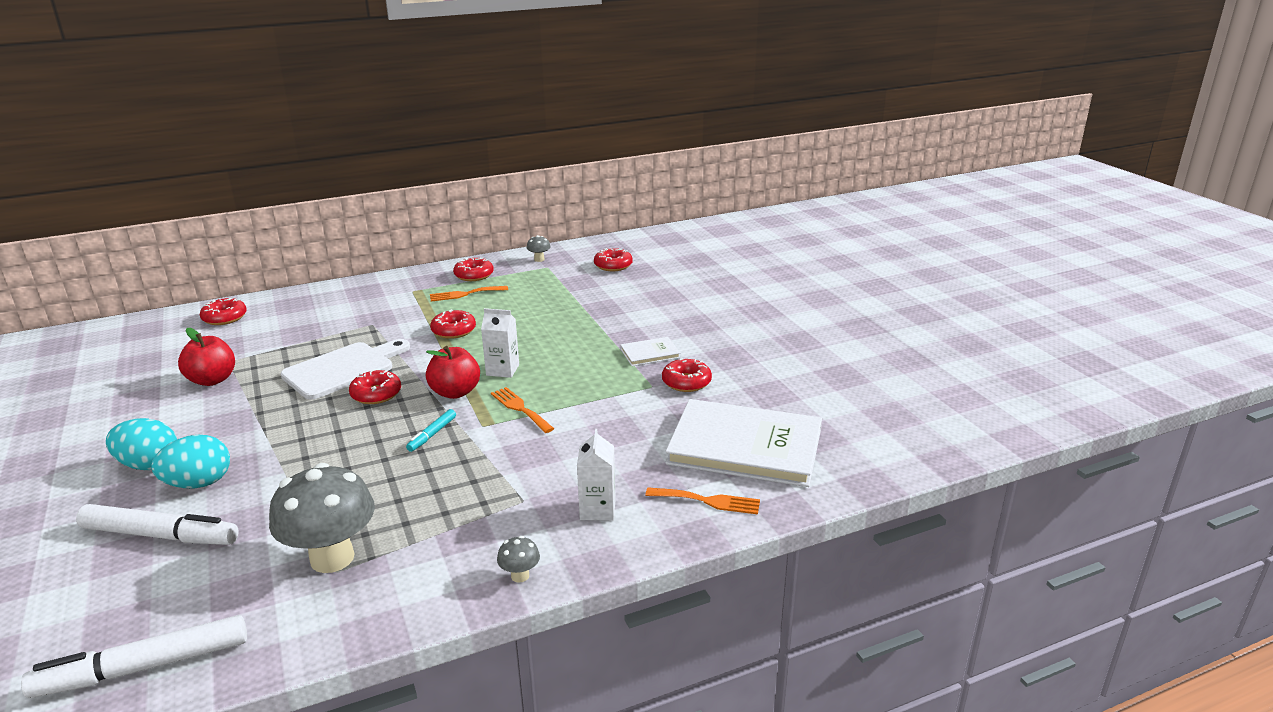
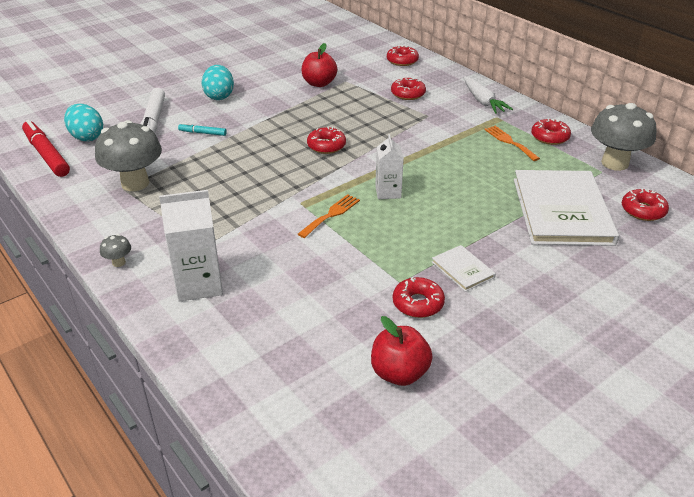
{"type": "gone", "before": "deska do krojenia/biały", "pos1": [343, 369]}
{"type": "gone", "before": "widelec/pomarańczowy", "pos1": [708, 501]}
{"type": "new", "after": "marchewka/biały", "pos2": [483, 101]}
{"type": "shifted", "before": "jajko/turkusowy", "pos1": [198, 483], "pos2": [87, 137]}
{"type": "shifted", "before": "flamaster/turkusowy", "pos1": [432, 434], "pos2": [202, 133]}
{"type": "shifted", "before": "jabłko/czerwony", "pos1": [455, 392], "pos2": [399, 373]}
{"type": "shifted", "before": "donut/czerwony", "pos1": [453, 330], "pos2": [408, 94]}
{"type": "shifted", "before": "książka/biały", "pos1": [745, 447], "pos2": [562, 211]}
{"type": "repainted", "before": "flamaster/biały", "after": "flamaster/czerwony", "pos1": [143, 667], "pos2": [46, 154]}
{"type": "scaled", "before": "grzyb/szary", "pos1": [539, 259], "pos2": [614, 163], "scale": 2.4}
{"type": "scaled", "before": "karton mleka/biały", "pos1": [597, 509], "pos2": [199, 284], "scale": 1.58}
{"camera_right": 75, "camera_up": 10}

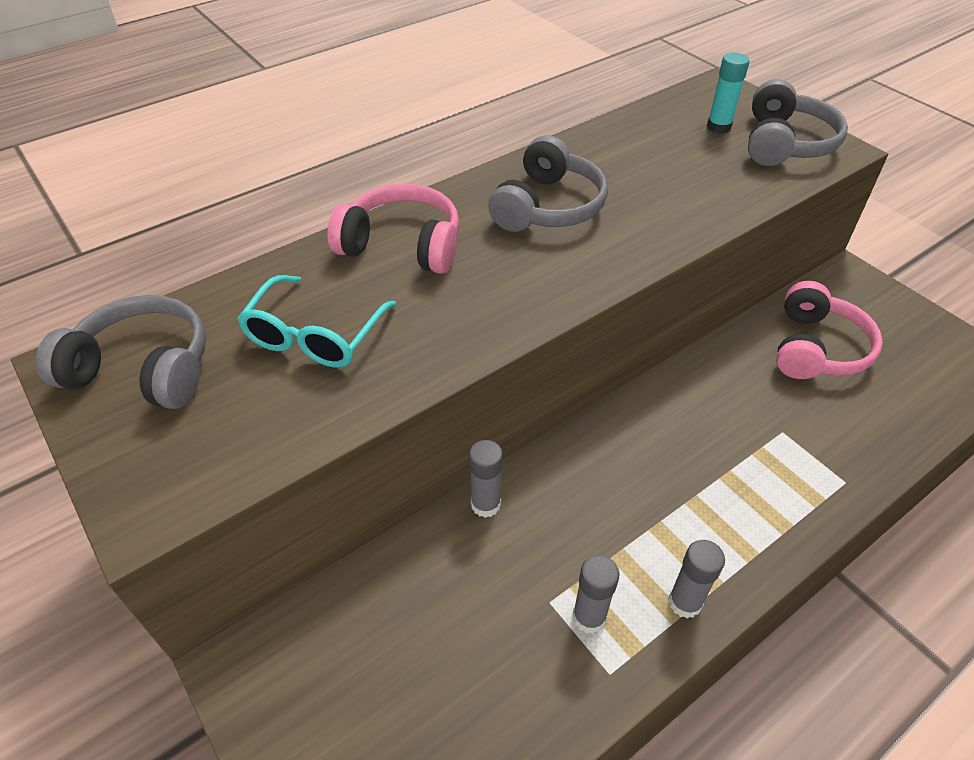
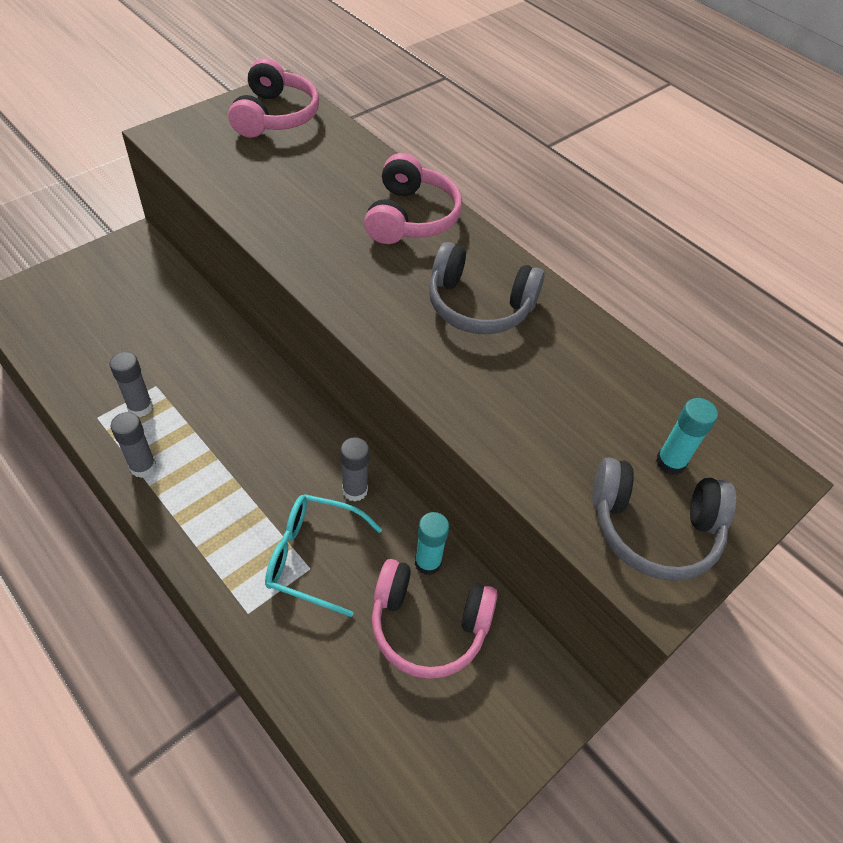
{"type": "new", "after": "klej w sztyfcie/turkusowy", "pos2": [428, 562]}
{"type": "shifted", "before": "okulary/turkusowy", "pos1": [315, 335], "pos2": [313, 557]}
{"type": "shifted", "before": "klej w sztyfcie/szary", "pos1": [485, 504], "pos2": [355, 490]}
{"type": "repainted", "before": "słuchawki/szary", "after": "słuchawki/różowy", "pos1": [143, 369], "pos2": [275, 116]}
{"camera_right": 80, "camera_up": 5}

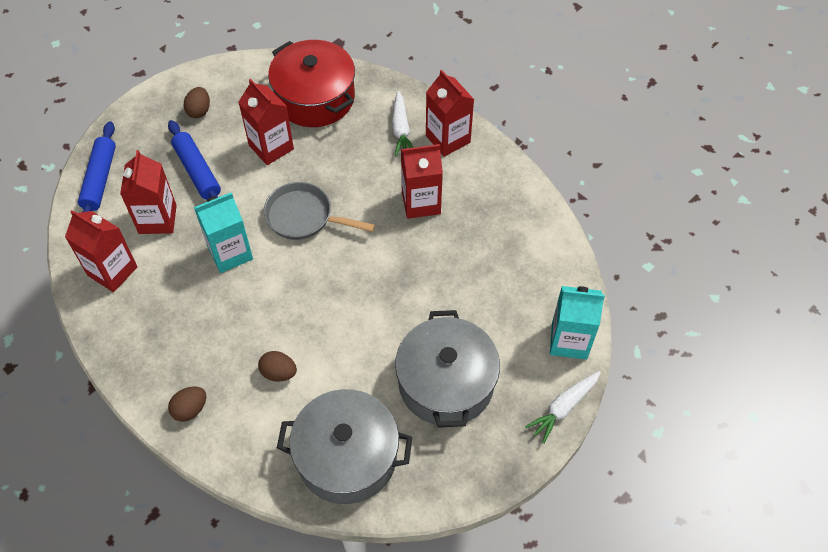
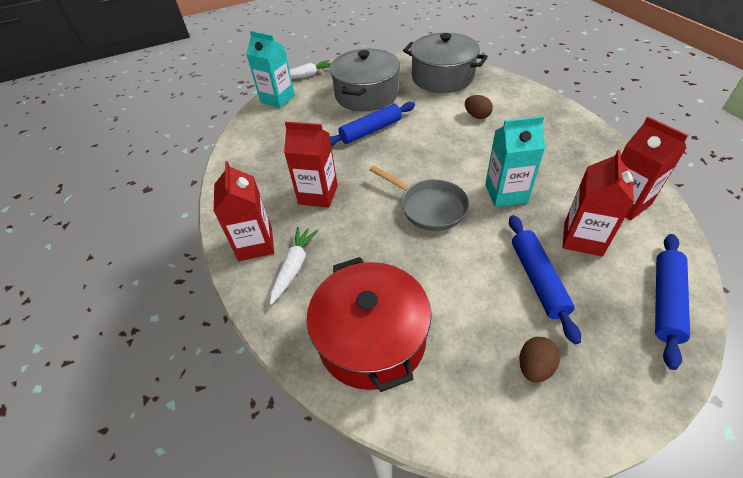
{"type": "gone", "before": "jajko/brązowy", "pos1": [190, 409]}
{"type": "gone", "before": "karton mleka/czerwony", "pos1": [271, 147]}
{"type": "new", "after": "wałek do ciasta/niebieski", "pos2": [370, 130]}
{"camera_right": -155, "camera_up": -10}

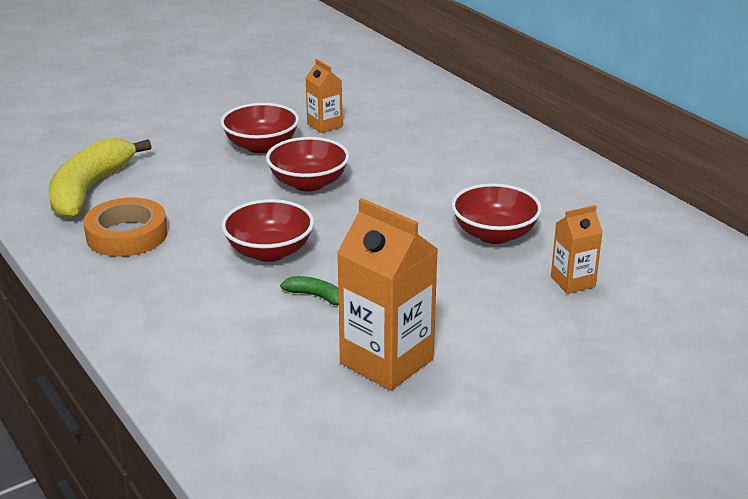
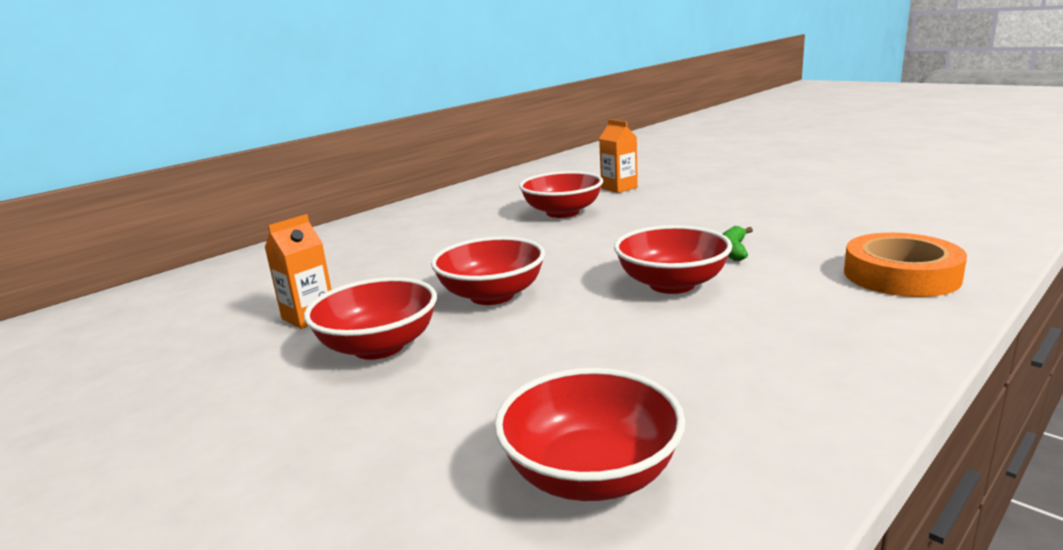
{"type": "gone", "before": "karton mleka/pomarańczowy", "pos1": [386, 361]}
{"type": "shifted", "before": "taśma klejąca/pomarańczowy", "pos1": [127, 235], "pos2": [901, 275]}
{"type": "swapped", "before": "banan/żółty", "after": "miska/czerwony", "pos1": [89, 189], "pos2": [591, 474]}
{"camera_right": -100, "camera_up": -10}

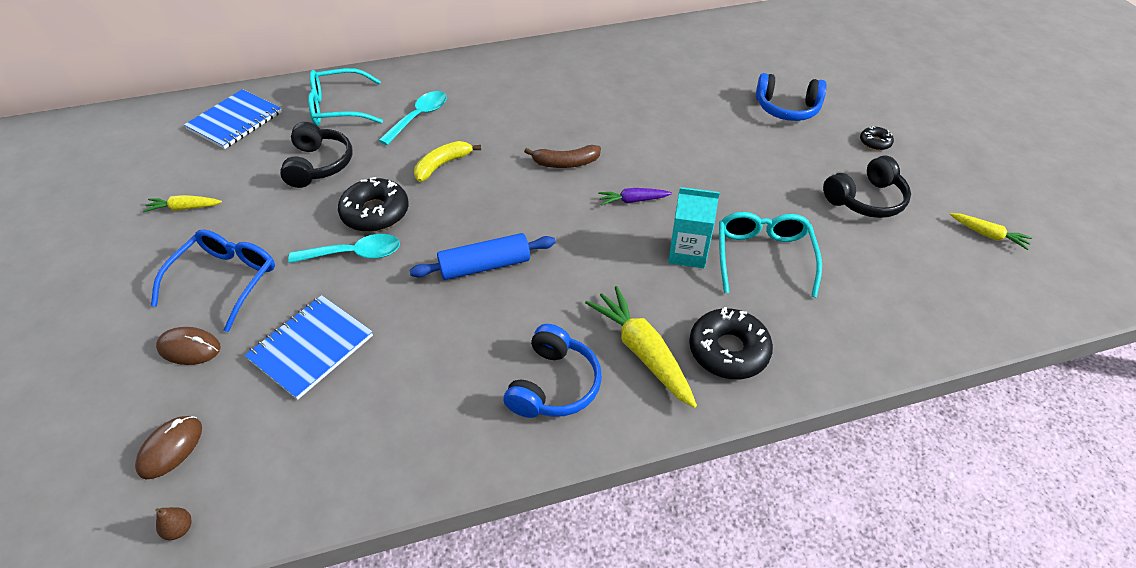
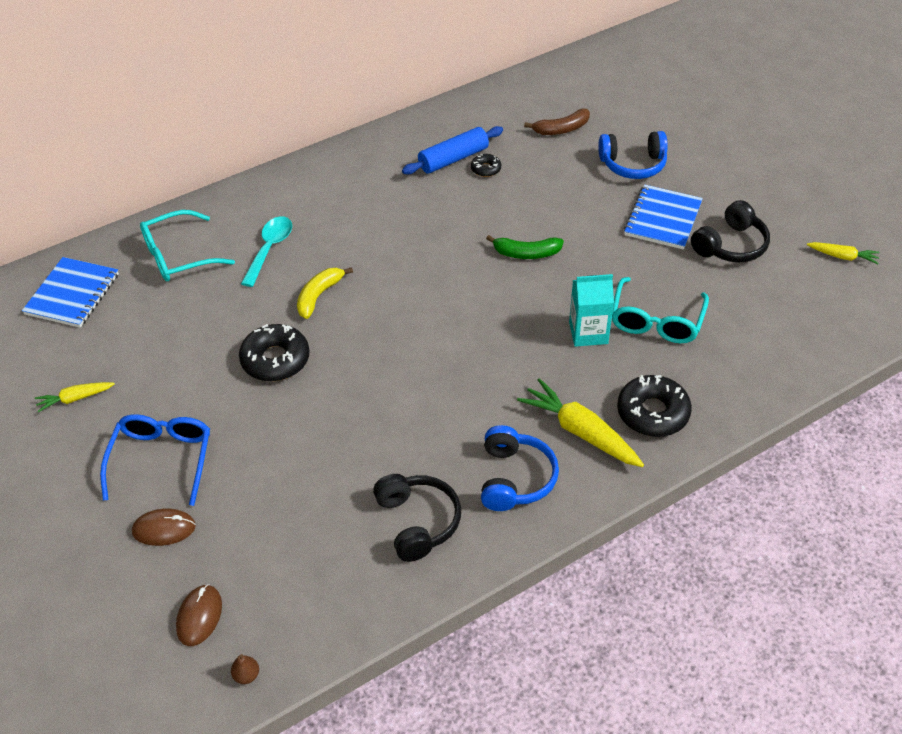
{"type": "gone", "before": "łyżka/turkusowy", "pos1": [355, 254]}
{"type": "gone", "before": "marchewka/fioletowy", "pos1": [633, 200]}
{"type": "new", "after": "banan/zielony", "pos2": [526, 253]}
{"type": "shifted", "before": "zeszyt/niebieski", "pos1": [311, 348], "pos2": [663, 219]}
{"type": "shifted", "before": "słuchawki/czarny", "pos1": [319, 165], "pos2": [417, 522]}
{"type": "shifted", "before": "wałek do ciasta/niebieski", "pos1": [485, 266], "pos2": [453, 159]}
{"type": "shifted", "before": "banan/brązowy", "pos1": [565, 163], "pos2": [561, 129]}
{"type": "shifted", "before": "donut/czarny", "pos1": [875, 142], "pos2": [486, 169]}
{"type": "rotated", "before": "okulary/turkusowy", "pos1": [763, 257], "pos2": [656, 321], "turn": -150}
{"camera_right": -15, "camera_up": 0}

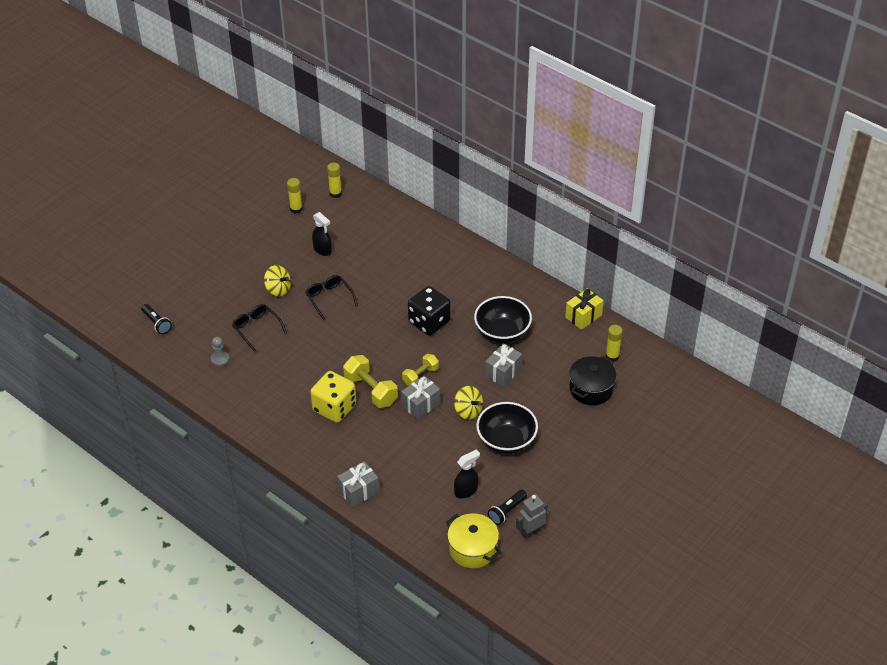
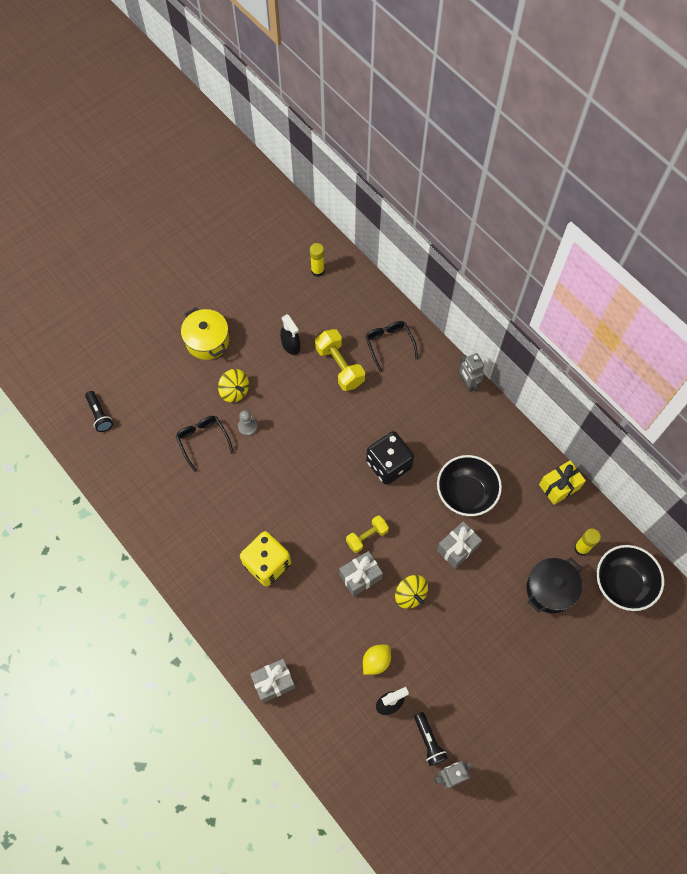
{"type": "gone", "before": "klej w sztyfcie/żółty", "pos1": [296, 209]}
{"type": "new", "after": "cytryna/żółty", "pos2": [376, 661]}
{"type": "new", "after": "robot/szary", "pos2": [468, 383]}
{"type": "shifted", "before": "pionek/szary", "pos1": [220, 359], "pos2": [247, 426]}
{"type": "shifted", "before": "okulary/czarny", "pos1": [329, 299], "pos2": [389, 345]}
{"type": "shifted", "before": "hantel/żółty", "pos1": [370, 390], "pos2": [339, 366]}
{"type": "shifted", "before": "garnek/żółty", "pos1": [473, 549], "pos2": [207, 341]}
{"type": "shifted", "before": "miska/czarny", "pos1": [506, 441], "pos2": [622, 583]}
{"type": "rotated", "before": "latarka/czarny", "pos1": [507, 511], "pos2": [429, 741], "turn": -75}
{"camera_right": 10, "camera_up": 20}

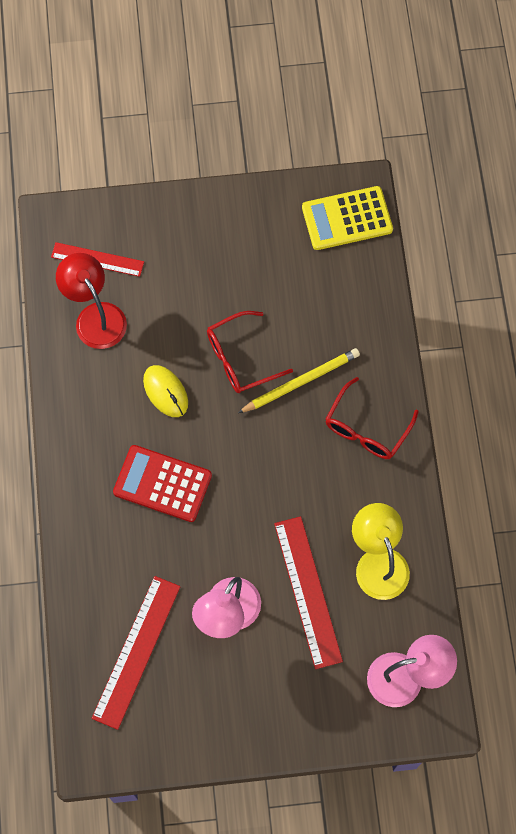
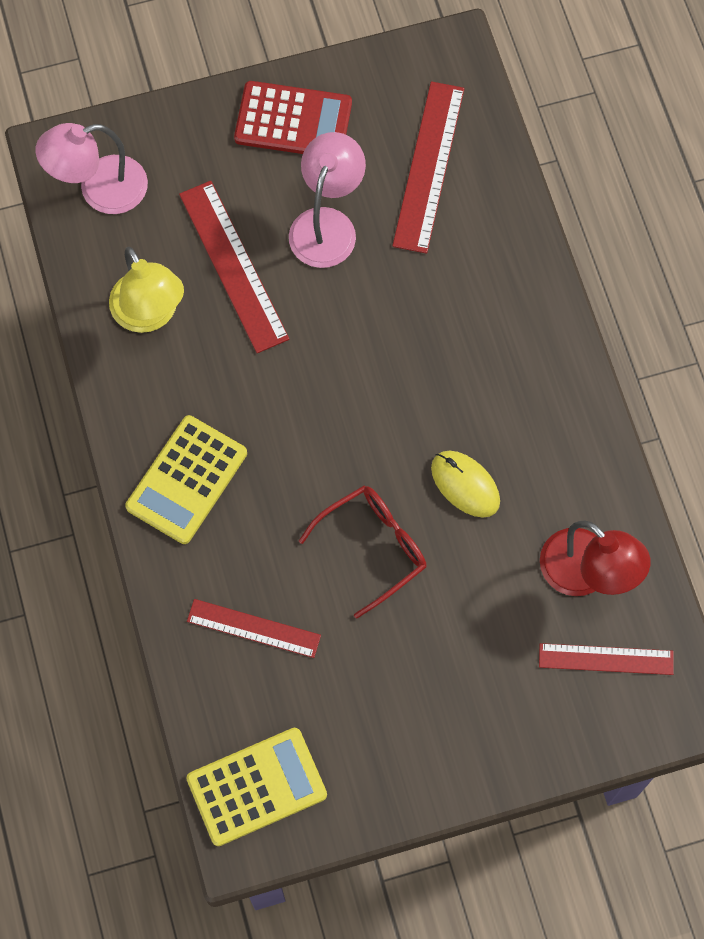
{"type": "gone", "before": "ołówek/żółty", "pos1": [301, 381]}
{"type": "new", "after": "linijka/czerwony", "pos2": [253, 628]}
{"type": "shifted", "before": "kalkulator/czerwony", "pos1": [162, 484], "pos2": [293, 121]}
{"type": "swapped", "before": "okulary/czerwony", "after": "kalkulator/żółty", "pos1": [366, 429], "pos2": [187, 480]}
{"camera_right": 170, "camera_up": 0}

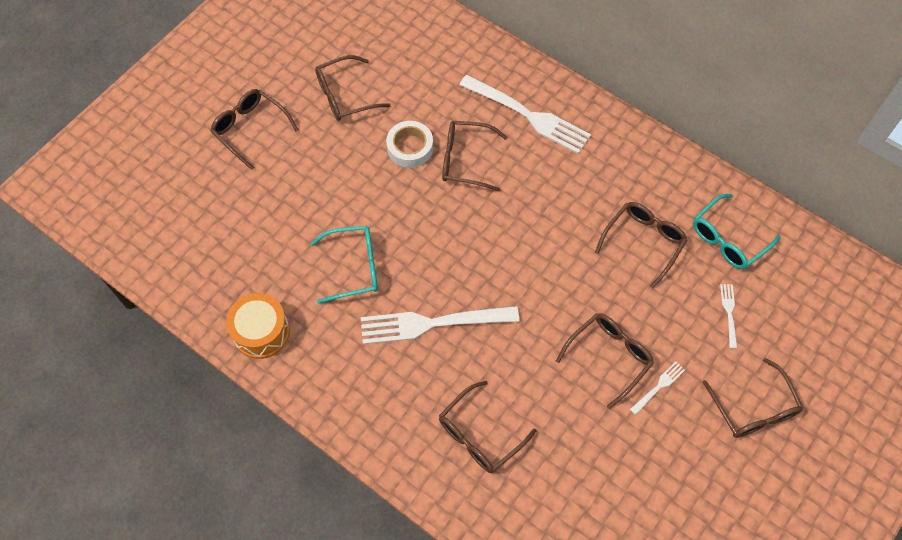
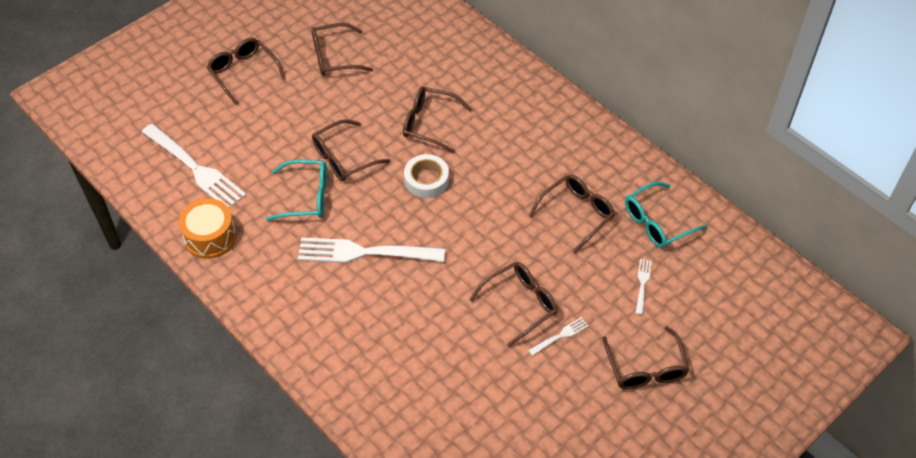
{"type": "shifted", "before": "taśma klejąca/biały", "pos1": [410, 148], "pos2": [426, 180]}
{"type": "shifted", "before": "okulary/brązowy", "pos1": [479, 435], "pos2": [343, 158]}
{"type": "shifted", "before": "widelec/biały", "pos1": [528, 115], "pos2": [195, 168]}
{"camera_right": 10, "camera_up": -10}

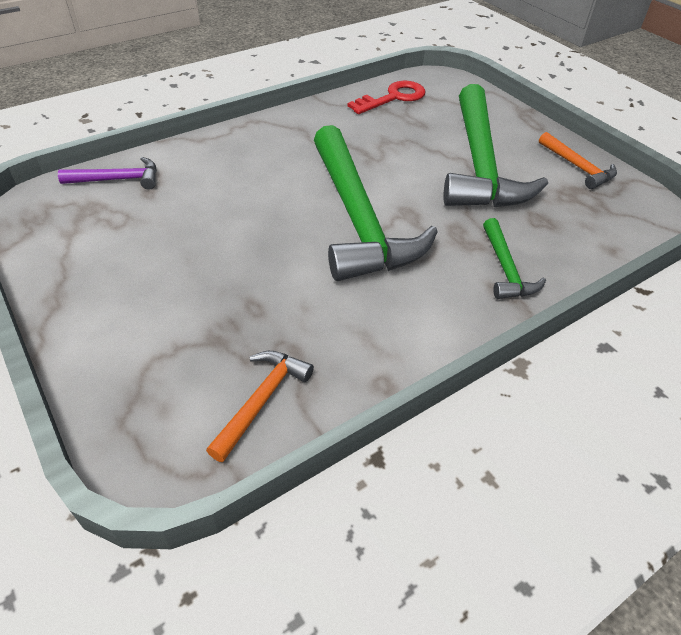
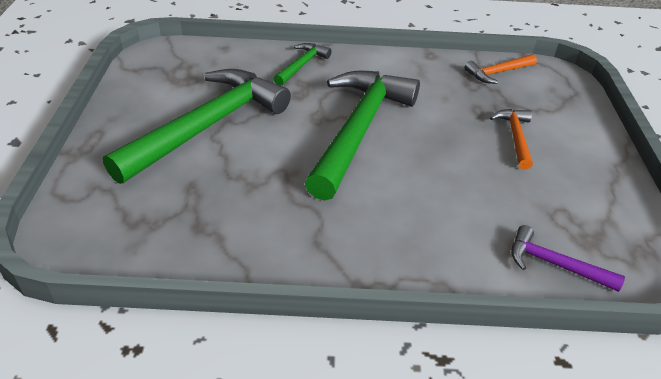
{"type": "gone", "before": "klucz/czerwony", "pos1": [393, 98]}
{"type": "shifted", "before": "młotek/pomarańczowy", "pos1": [577, 167], "pos2": [515, 137]}
{"camera_right": -145, "camera_up": -5}

